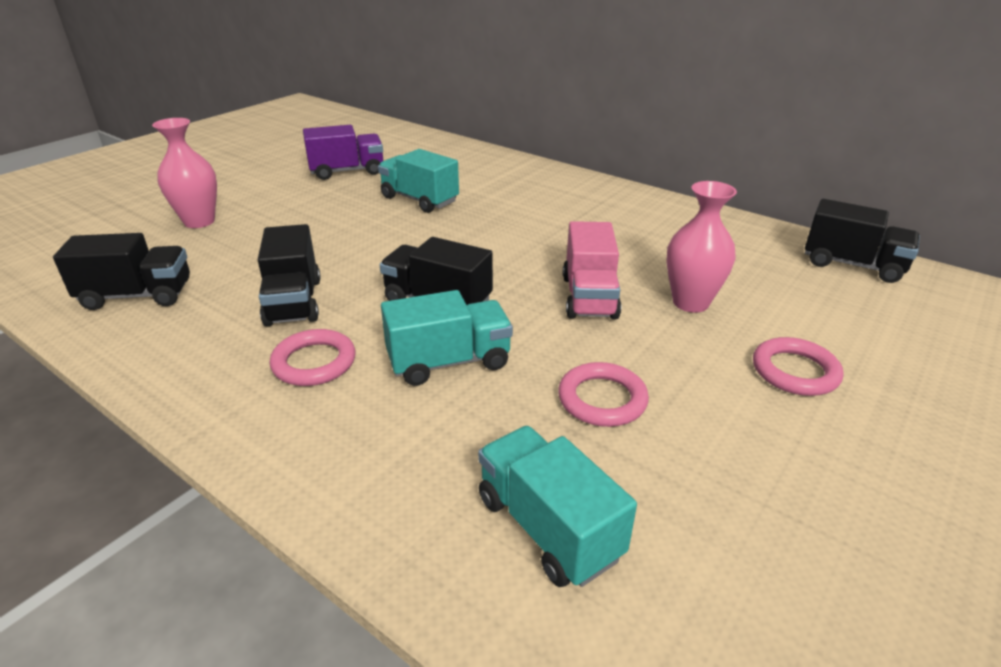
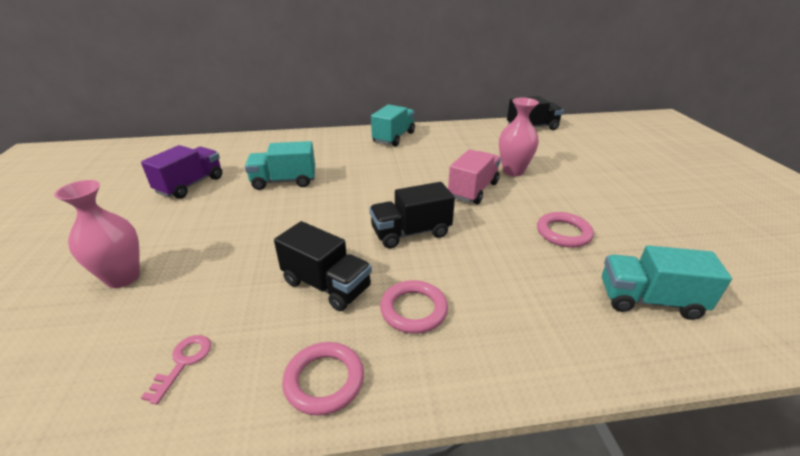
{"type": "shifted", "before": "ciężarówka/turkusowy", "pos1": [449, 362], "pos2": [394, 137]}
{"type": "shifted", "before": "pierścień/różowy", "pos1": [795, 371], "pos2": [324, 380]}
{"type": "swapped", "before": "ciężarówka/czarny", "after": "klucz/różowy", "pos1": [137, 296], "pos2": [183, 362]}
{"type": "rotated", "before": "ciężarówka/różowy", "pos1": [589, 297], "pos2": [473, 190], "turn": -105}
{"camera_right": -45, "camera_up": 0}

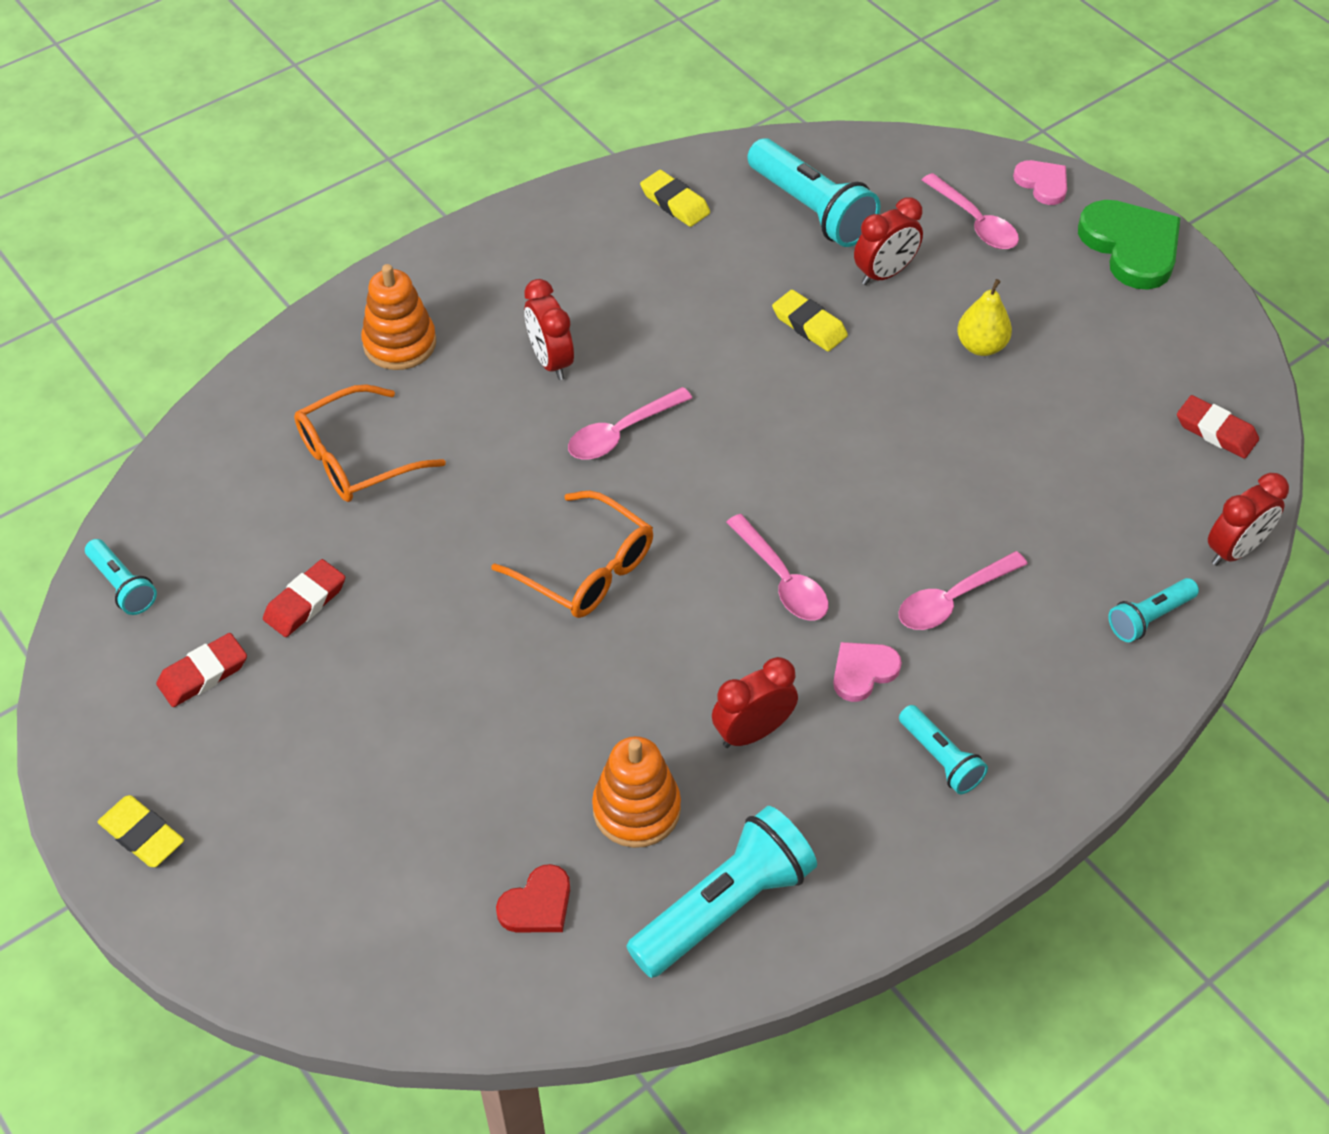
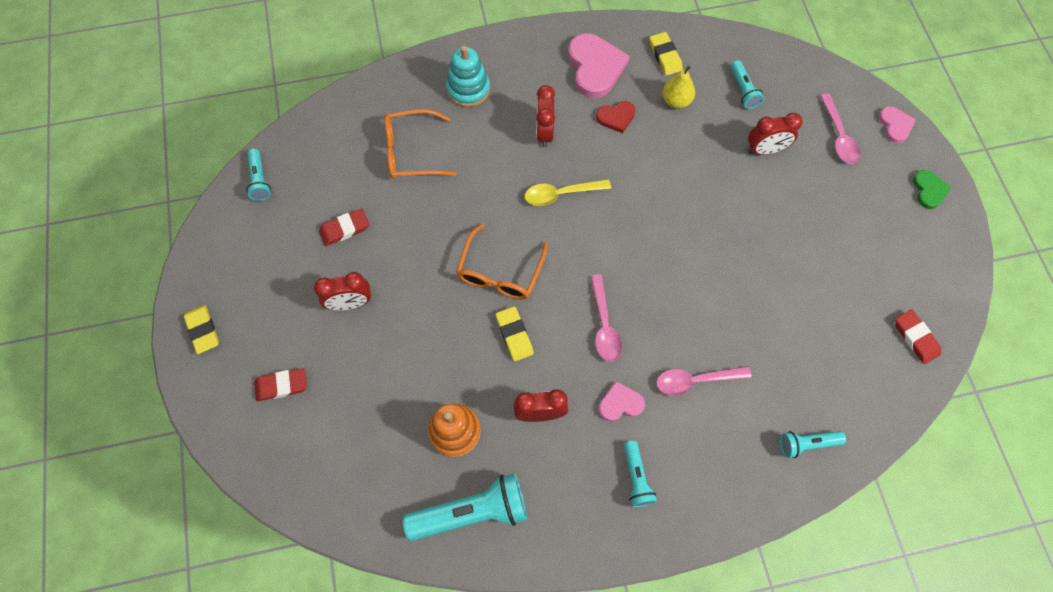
{"type": "new", "after": "serce/różowy", "pos2": [595, 67]}
{"type": "shifted", "before": "gumka do mazania/czerwony", "pos1": [203, 674], "pos2": [282, 386]}
{"type": "shifted", "before": "serce/czerwony", "pos1": [537, 904], "pos2": [616, 117]}
{"type": "shifted", "before": "gumka do mazania/żółty", "pos1": [809, 325], "pos2": [514, 335]}
{"type": "shifted", "before": "gruszka/żółty", "pos1": [981, 346], "pos2": [676, 101]}
{"type": "shifted", "before": "budzik/czerwony", "pos1": [1234, 550], "pos2": [350, 303]}
{"type": "repainted", "before": "zabawka nakładanka/pomarańczowy", "after": "zabawka nakładanka/turkusowy", "pos1": [400, 343], "pos2": [468, 89]}
{"type": "repainted", "before": "łyżka/różowy", "after": "łyżka/żółty", "pos1": [622, 432], "pos2": [561, 194]}
{"type": "rotated", "before": "okulary/pomarańczowy", "pos1": [586, 569], "pos2": [500, 272], "turn": 45}
{"type": "scaled", "before": "latarka/turkusowy", "pos1": [811, 209], "pos2": [743, 90], "scale": 0.54}
{"type": "scaled", "before": "serce/zielony", "pos1": [1131, 247], "pos2": [929, 190], "scale": 0.54}
{"camera_right": 25, "camera_up": 15}

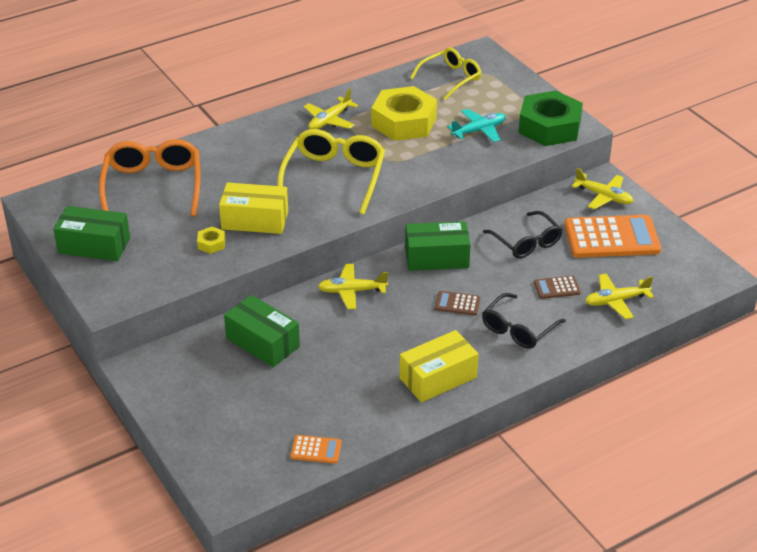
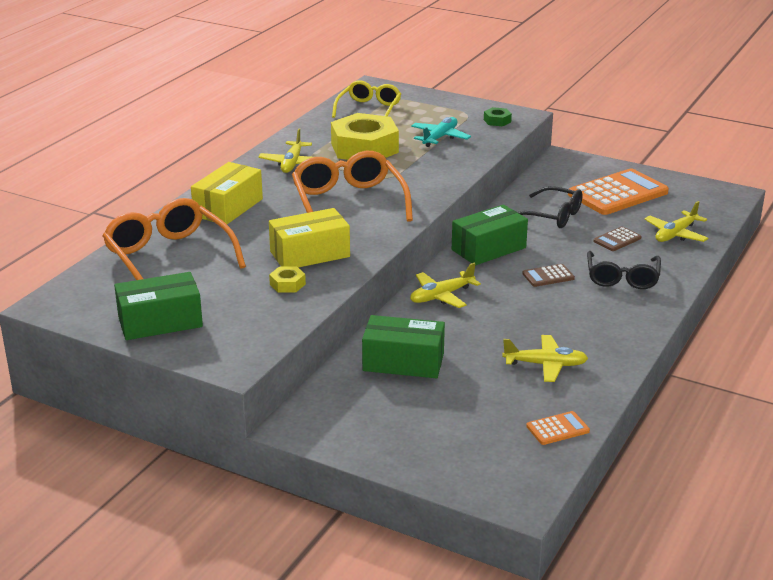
{"type": "shifted", "before": "pudełko/żółty", "pos1": [438, 378], "pos2": [228, 207]}
{"type": "shifted", "before": "samolot/żółty", "pos1": [604, 196], "pos2": [545, 365]}
{"type": "repainted", "before": "okulary/żółty", "after": "okulary/pomarańczowy", "pos1": [334, 177], "pos2": [348, 202]}
{"type": "scaled", "before": "nakrętka/zielony", "pos1": [549, 127], "pos2": [497, 121], "scale": 0.41}
{"camera_right": -30, "camera_up": -10}

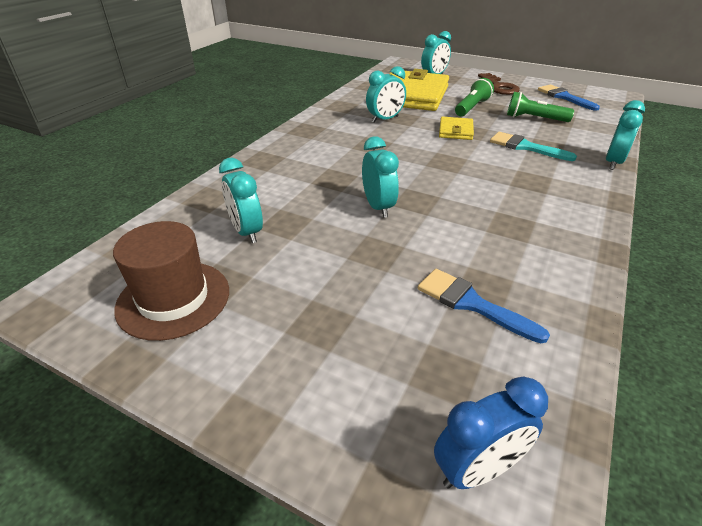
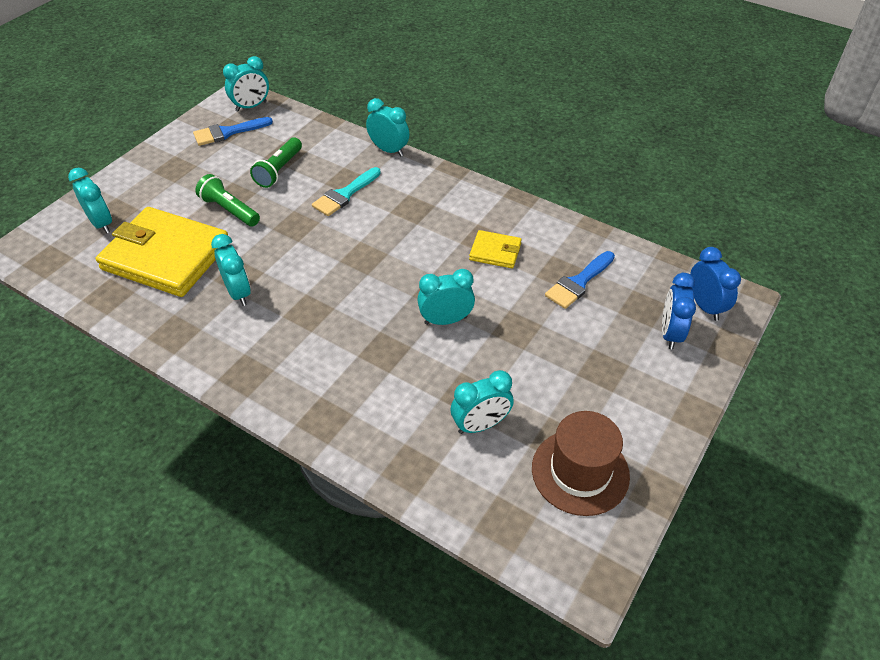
{"type": "gone", "before": "klucz/brązowy", "pos1": [499, 87]}
{"type": "new", "after": "budzik/turkusowy", "pos2": [251, 106]}
{"type": "new", "after": "budzik/niebieski", "pos2": [670, 333]}
{"type": "shifted", "before": "portfel/żółty", "pos1": [455, 131], "pos2": [495, 252]}
{"camera_right": -85, "camera_up": 10}

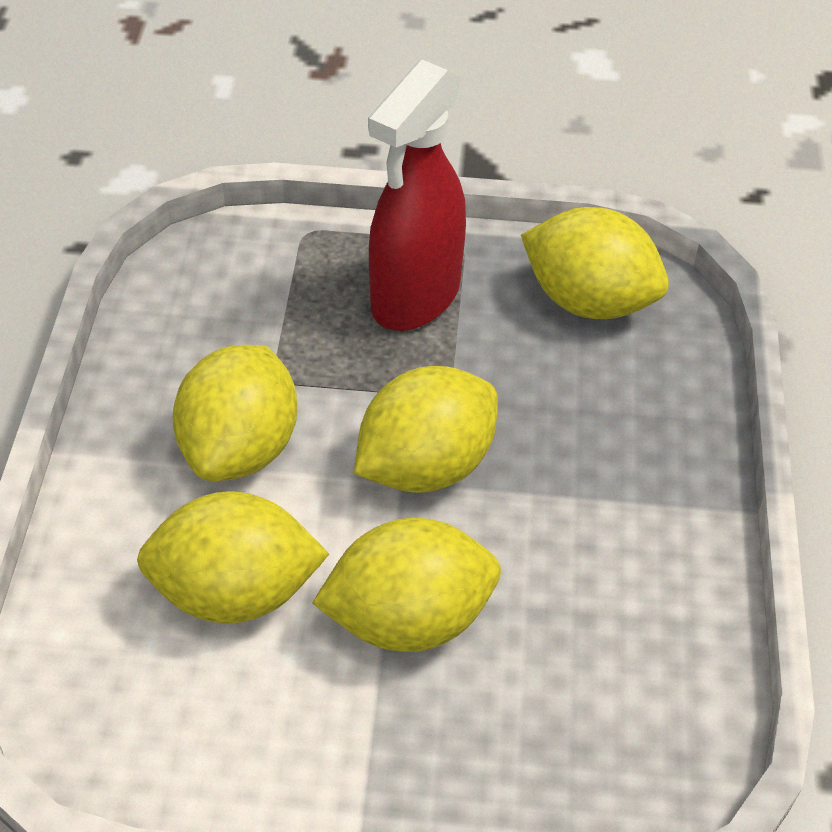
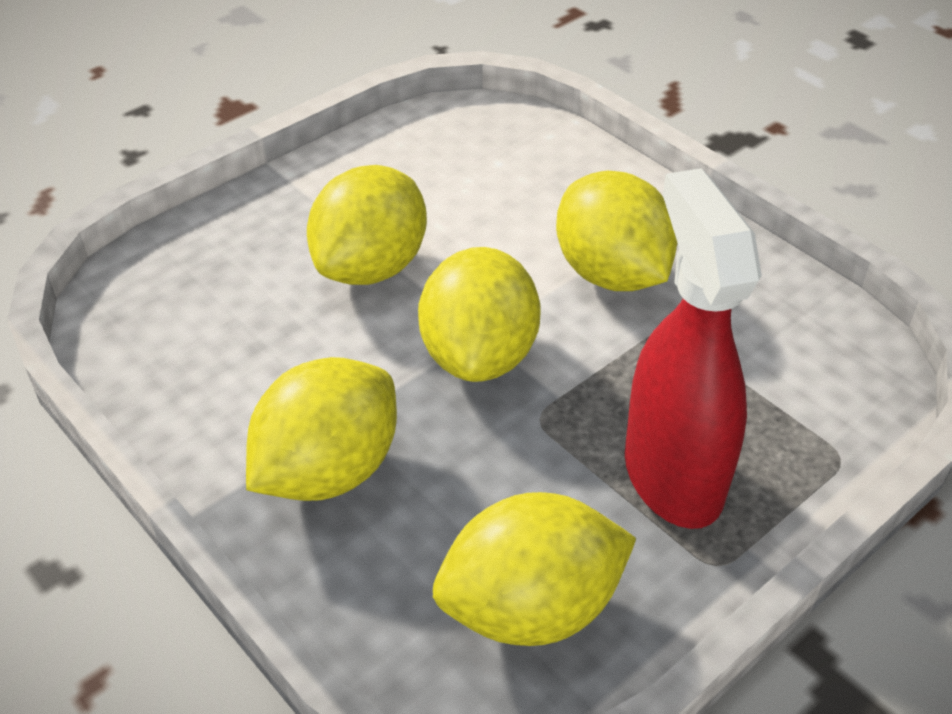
{"type": "shifted", "before": "cytryna/żółty", "pos1": [235, 592], "pos2": [328, 470]}
{"camera_right": 135, "camera_up": -5}

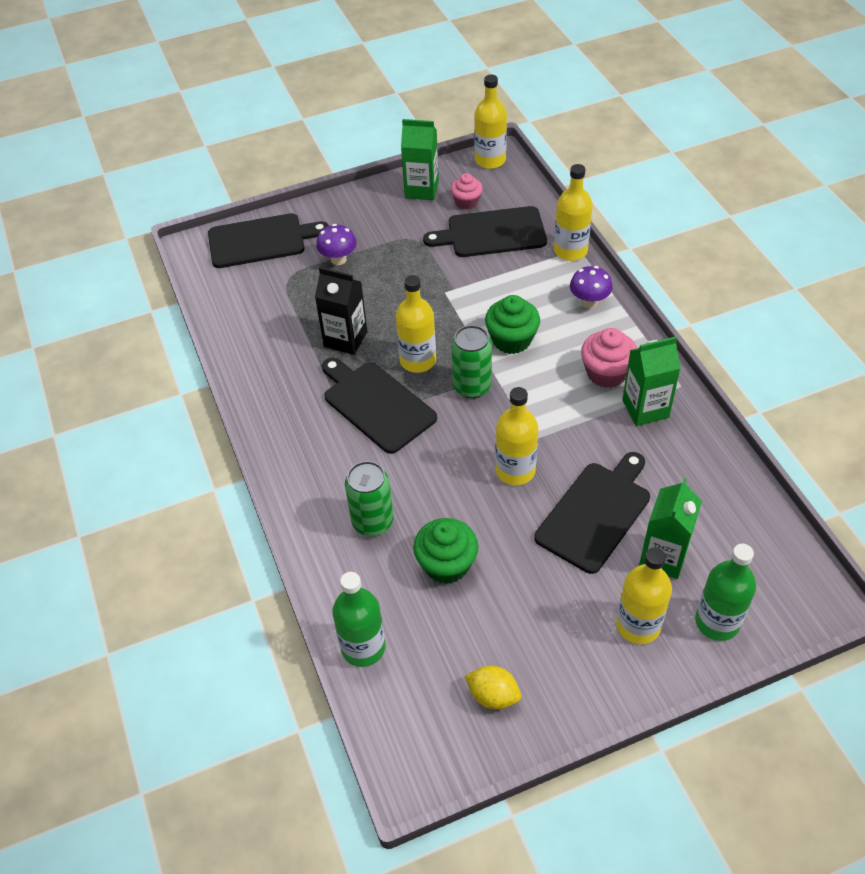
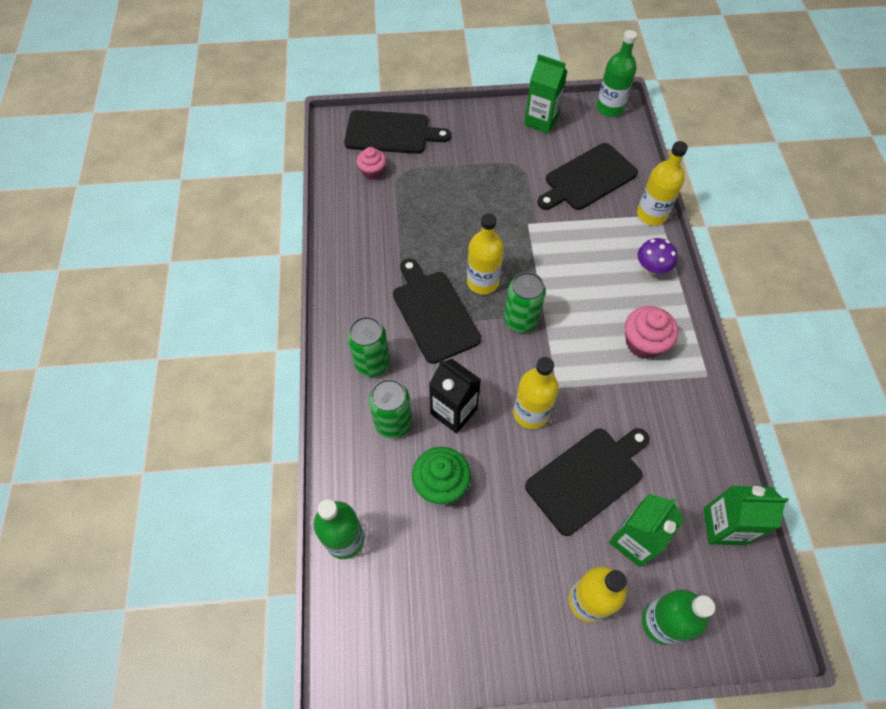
{"type": "gone", "before": "grzyb/fioletowy", "pos1": [338, 259]}
{"type": "gone", "before": "cytryna/żółty", "pos1": [493, 696]}
{"type": "gone", "before": "muffinka/zielony", "pos1": [511, 340]}
{"type": "new", "after": "puszka/zielony", "pos2": [372, 363]}
{"type": "shifted", "before": "karton mleka/czarny", "pos1": [345, 339], "pos2": [453, 411]}
{"type": "shifted", "before": "muffinka/różowy", "pos1": [466, 202], "pos2": [372, 172]}
{"type": "shifted", "before": "karton mleka/zielony", "pos1": [645, 409], "pos2": [724, 526]}
{"type": "repainted", "before": "butelka/żółty", "after": "butelka/zielony", "pos1": [490, 160], "pos2": [610, 108]}
{"type": "rotated", "before": "deska do krojenia/czarny", "pos1": [492, 233], "pos2": [588, 178], "turn": -45}
{"camera_right": 15, "camera_up": 10}

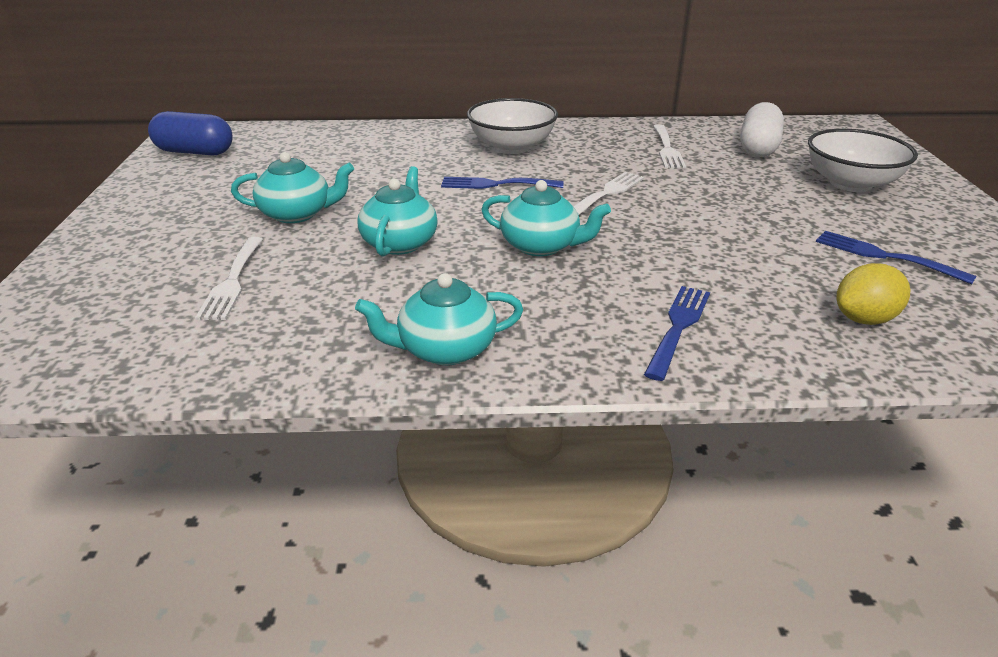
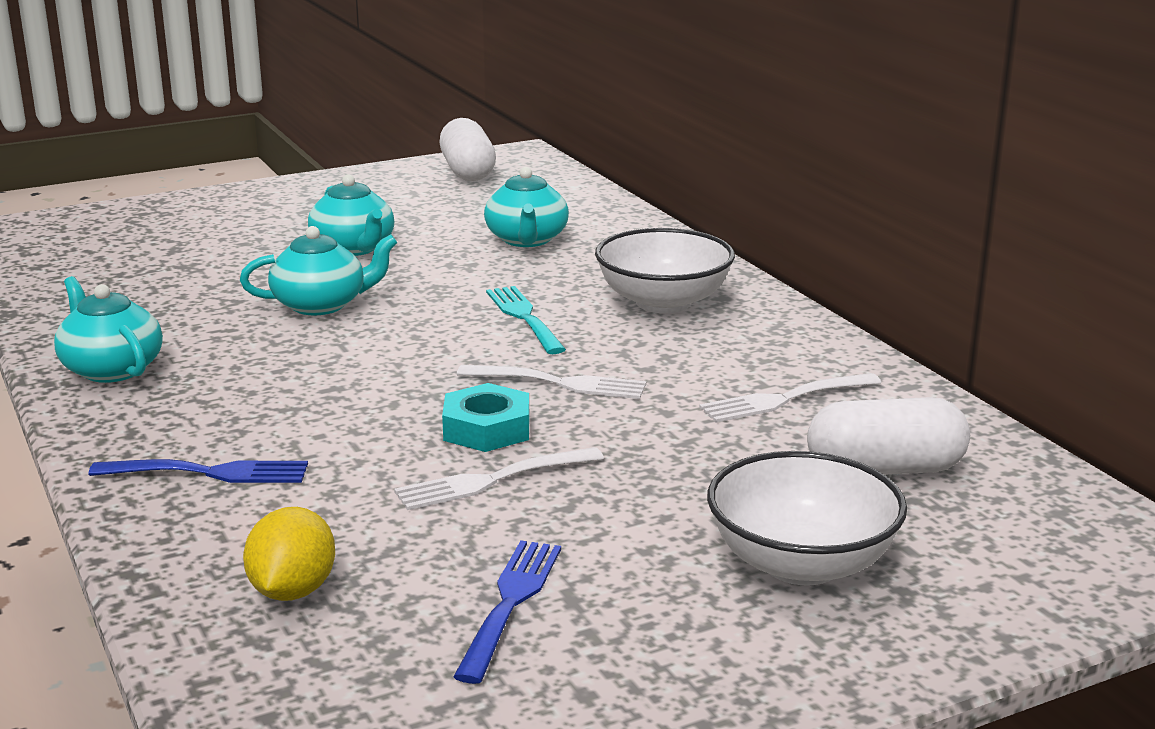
{"type": "new", "after": "nakrętka/turkusowy", "pos2": [487, 429]}
{"type": "shifted", "before": "widelec/biały", "pos1": [232, 281], "pos2": [492, 480]}
{"type": "shifted", "before": "imbryk/turkusowy", "pos1": [541, 246], "pos2": [526, 240]}
{"type": "repainted", "before": "kapsułka/niebieski", "after": "kapsułka/biały", "pos1": [195, 152], "pos2": [467, 172]}
{"type": "repainted", "before": "widelec/niebieski", "after": "widelec/turkusowy", "pos1": [496, 184], "pos2": [524, 317]}
{"type": "rotated", "before": "cytryna/żółty", "pos1": [864, 319], "pos2": [292, 591], "turn": 60}
{"camera_right": 65, "camera_up": -10}

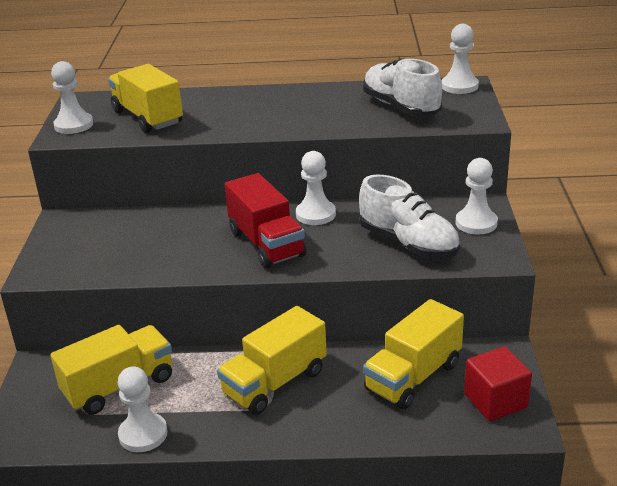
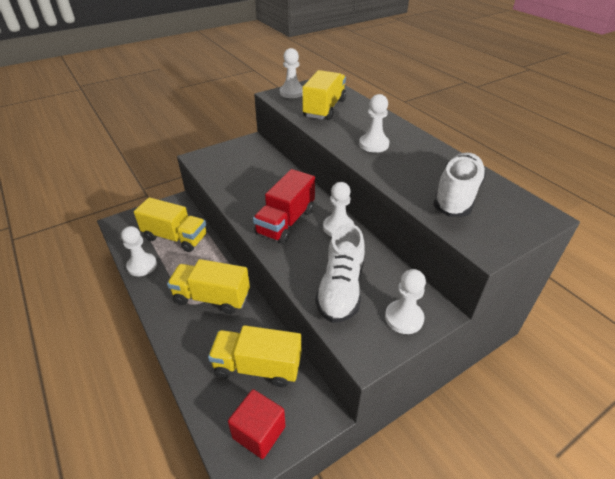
{"type": "shifted", "before": "pionek/biały", "pos1": [459, 86], "pos2": [373, 144]}
{"camera_right": 55, "camera_up": 10}

